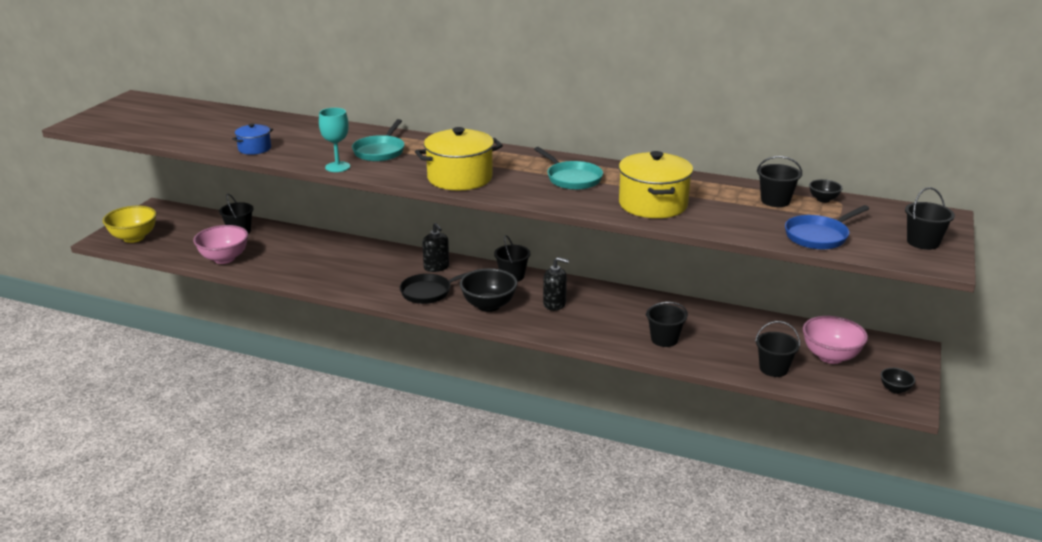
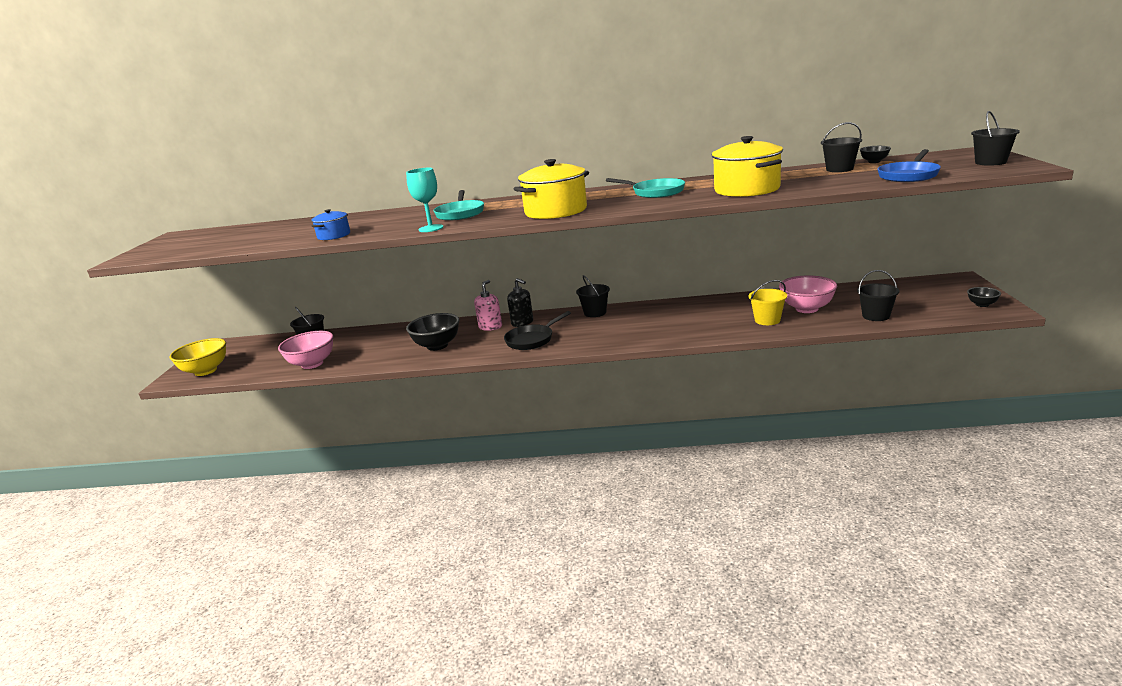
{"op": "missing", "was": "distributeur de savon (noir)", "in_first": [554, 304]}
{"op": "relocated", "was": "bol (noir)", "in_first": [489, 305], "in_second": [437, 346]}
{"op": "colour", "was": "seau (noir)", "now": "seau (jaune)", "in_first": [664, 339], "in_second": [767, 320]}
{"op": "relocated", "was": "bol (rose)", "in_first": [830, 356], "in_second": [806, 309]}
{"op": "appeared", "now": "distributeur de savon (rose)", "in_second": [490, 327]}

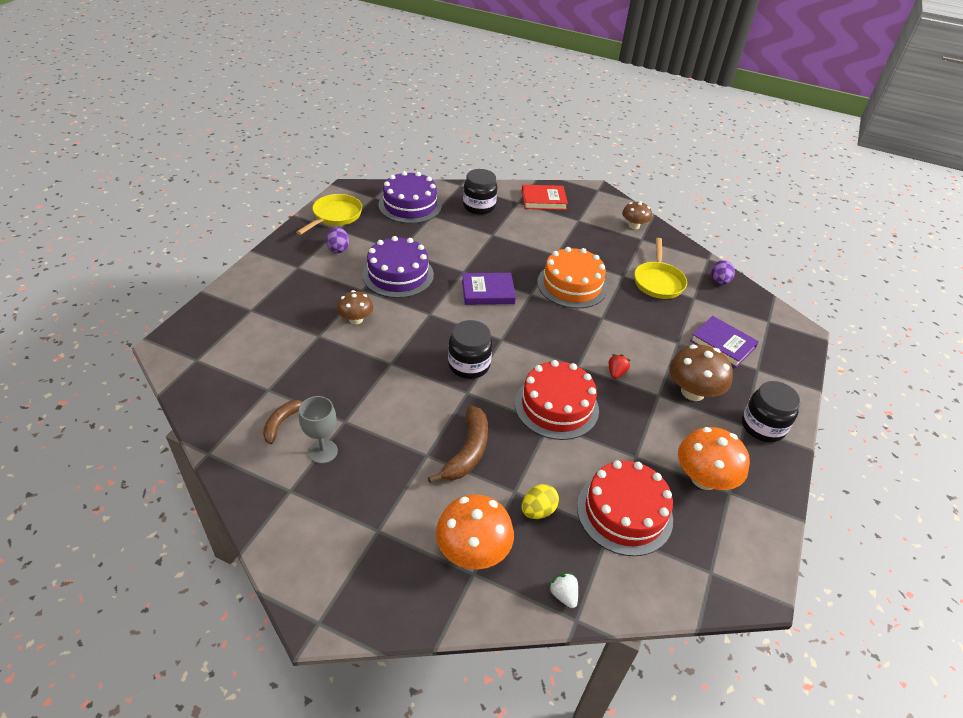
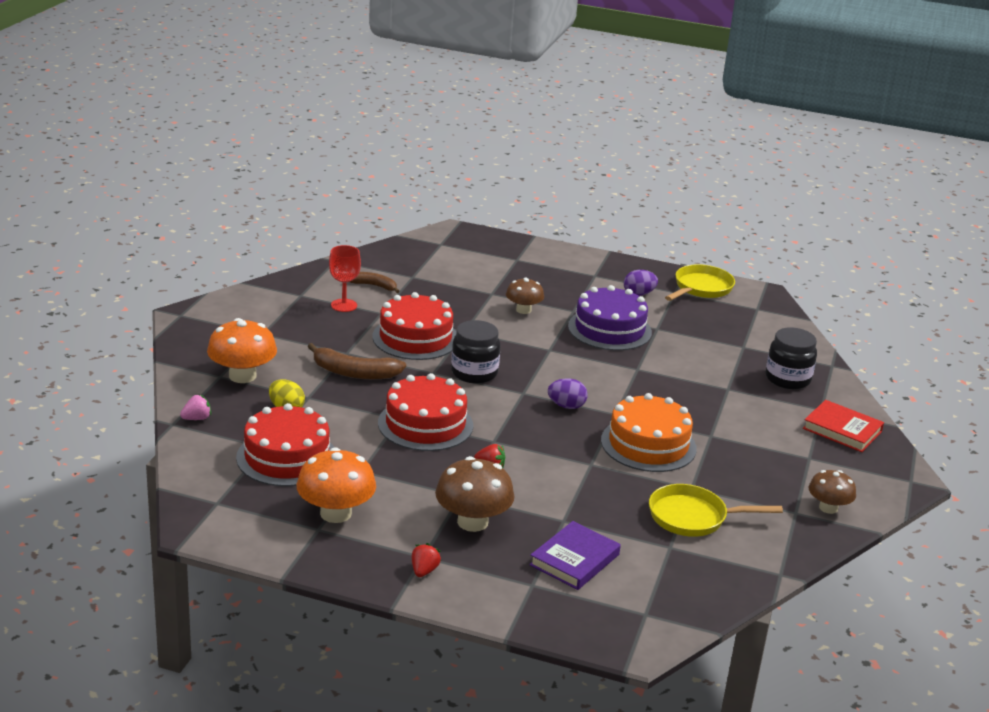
{"op": "missing", "was": "gâteau (violet)", "in_first": [410, 205]}
{"op": "spun", "was": "livre (rouge)", "in_first": [543, 200], "in_second": [842, 430], "clockwise": -45}
{"op": "spun", "was": "poêle (jaune)", "in_first": [335, 216], "in_second": [701, 288], "clockwise": -75}
{"op": "relocated", "was": "œuf (violet)", "in_first": [719, 281], "in_second": [566, 406]}
{"op": "missing", "was": "livre (violet)", "in_first": [488, 292]}
{"op": "exchanged", "was": "bocal (noir)", "now": "fraise (rouge)", "in_first": [762, 426], "in_second": [424, 571]}
{"op": "colour", "was": "verre à pied (gris)", "now": "verre à pied (rouge)", "in_first": [323, 451], "in_second": [344, 305]}
{"op": "colour", "was": "fraise (blanc)", "now": "fraise (rose)", "in_first": [563, 595], "in_second": [197, 418]}
{"op": "appeared", "now": "gâteau (rouge)", "in_second": [415, 338]}

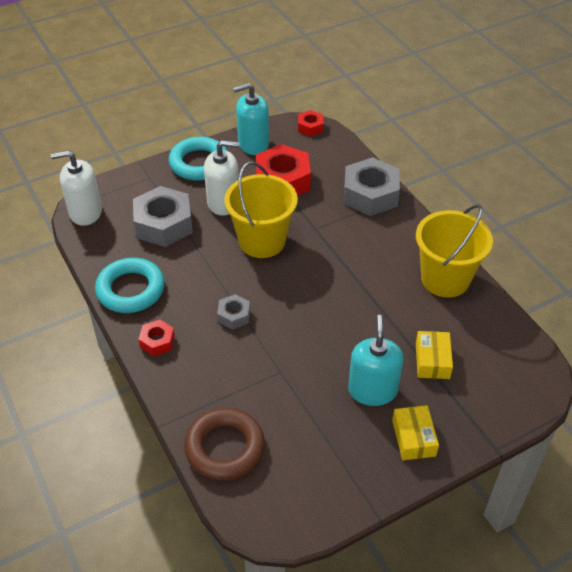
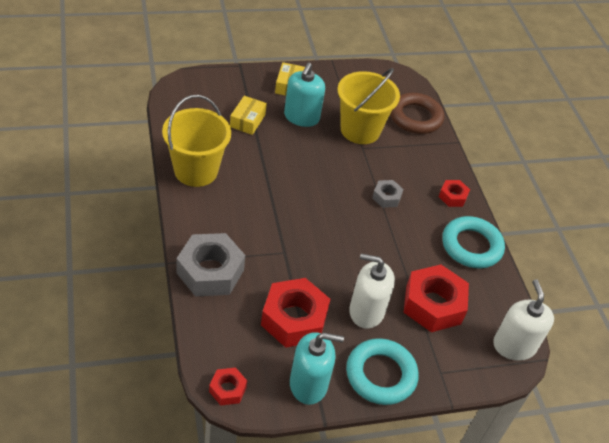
{"op": "spun", "was": "distributeur de savon (blanc)", "in_first": [85, 212], "in_second": [514, 346], "clockwise": -105}
{"op": "relocated", "was": "seau (jaune)", "in_first": [262, 241], "in_second": [360, 130]}
{"op": "colour", "was": "écrou (gris)", "now": "écrou (rouge)", "in_first": [164, 224], "in_second": [433, 305]}

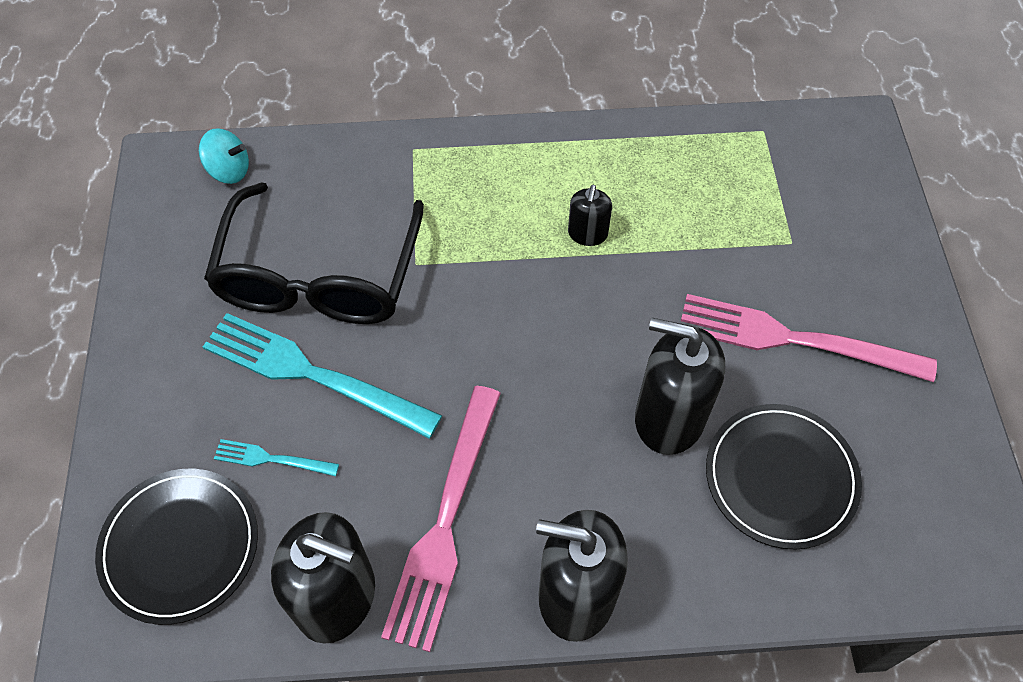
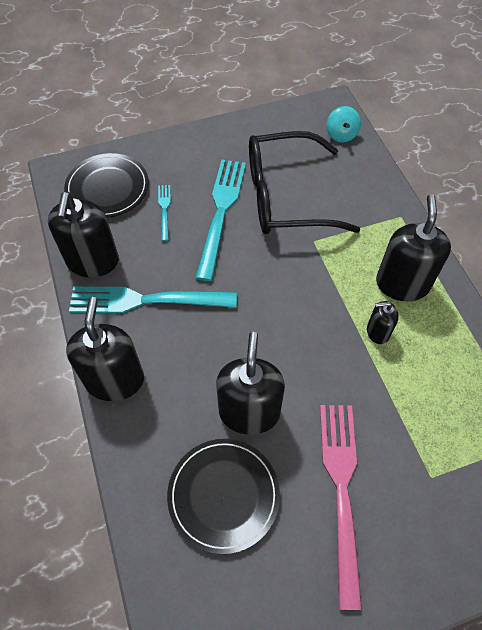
{"op": "colour", "was": "fourchette (rose)", "now": "fourchette (turquoise)", "in_first": [445, 524], "in_second": [145, 300]}
{"op": "appeared", "now": "distributeur de savon (noir)", "in_second": [402, 284]}

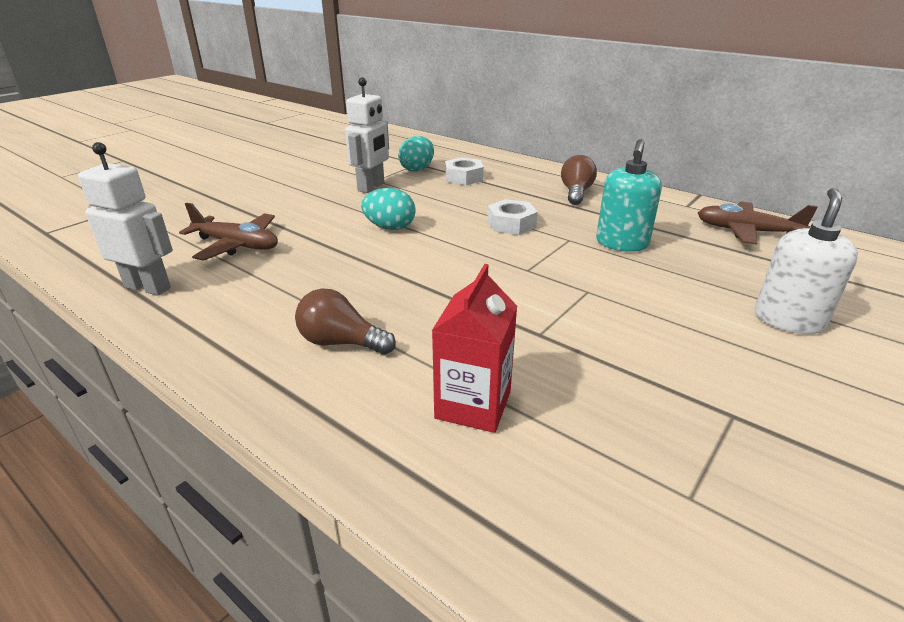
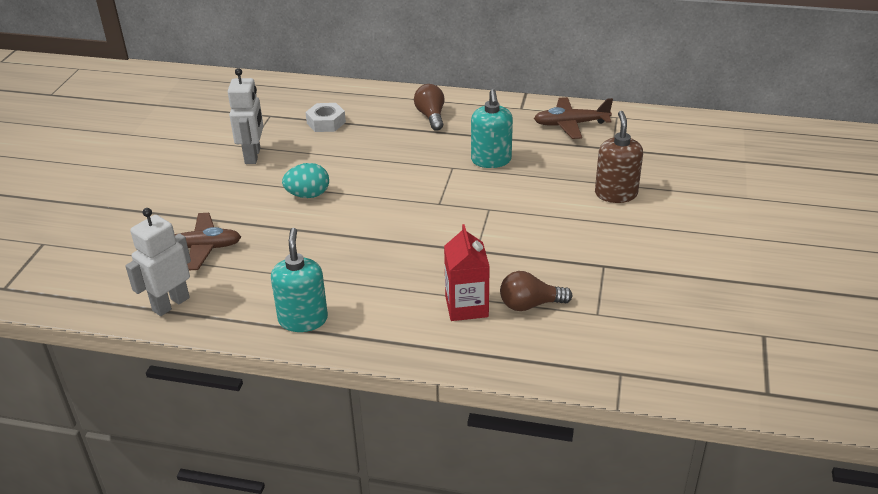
{"op": "missing", "was": "œuf (turquoise)", "in_first": [417, 169]}
{"op": "spun", "was": "robot (blanc)", "in_first": [148, 287], "in_second": [170, 304], "clockwise": -45}
{"op": "colour", "was": "distributeur de savon (blanc)", "now": "distributeur de savon (marron)", "in_first": [788, 320], "in_second": [616, 194]}
{"op": "missing", "was": "écrou (blanc)", "in_first": [511, 224]}
{"op": "relocated", "was": "ampoule (marron)", "in_first": [341, 342], "in_second": [530, 305]}
{"op": "appeared", "now": "distributeur de savon (turquoise)", "in_second": [303, 319]}

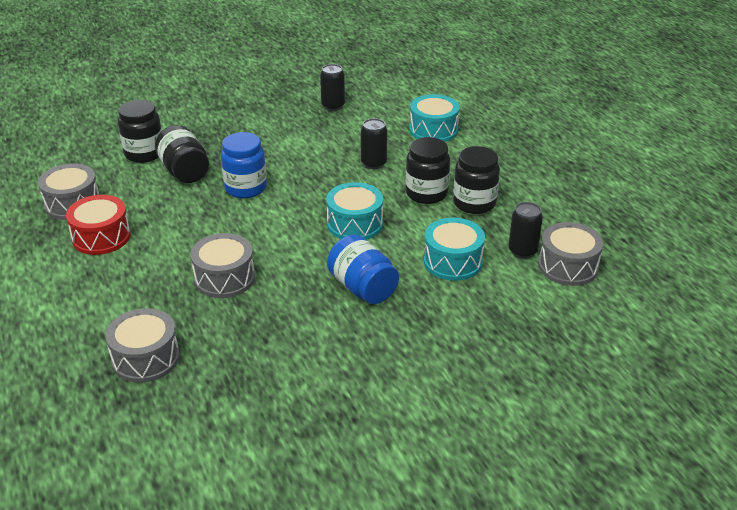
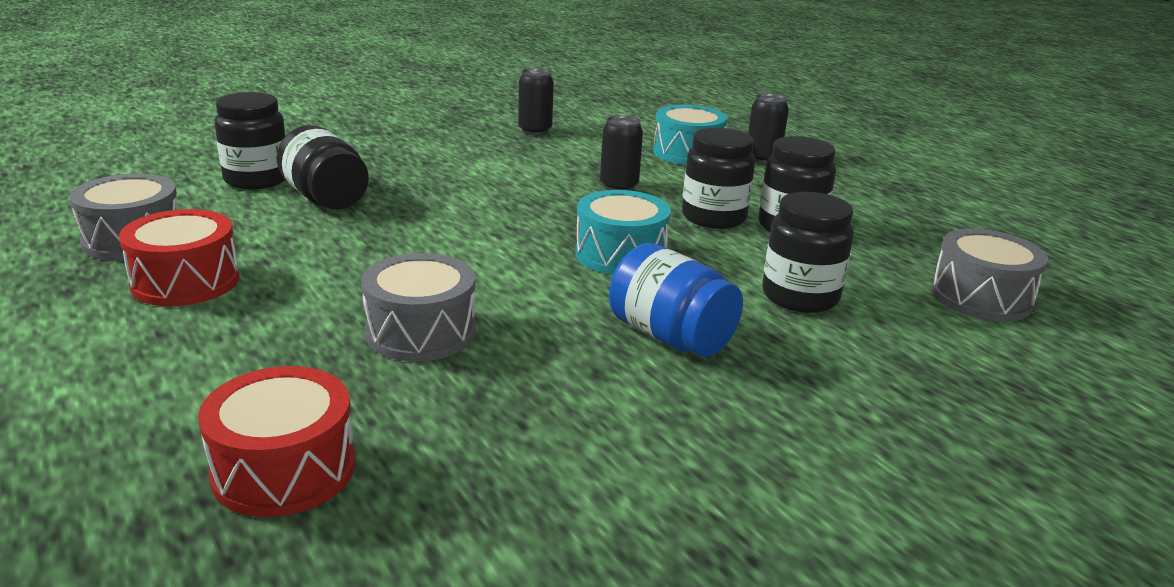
{"op": "missing", "was": "bocal (bleu)", "in_first": [245, 188]}
{"op": "relocated", "was": "canette (noir)", "in_first": [522, 251], "in_second": [762, 158]}
{"op": "exchanged", "was": "tambour (turquoise)", "now": "bocal (noir)", "in_first": [453, 261], "in_second": [800, 297]}
{"op": "colour", "was": "tambour (gris)", "now": "tambour (rouge)", "in_first": [145, 358], "in_second": [284, 469]}

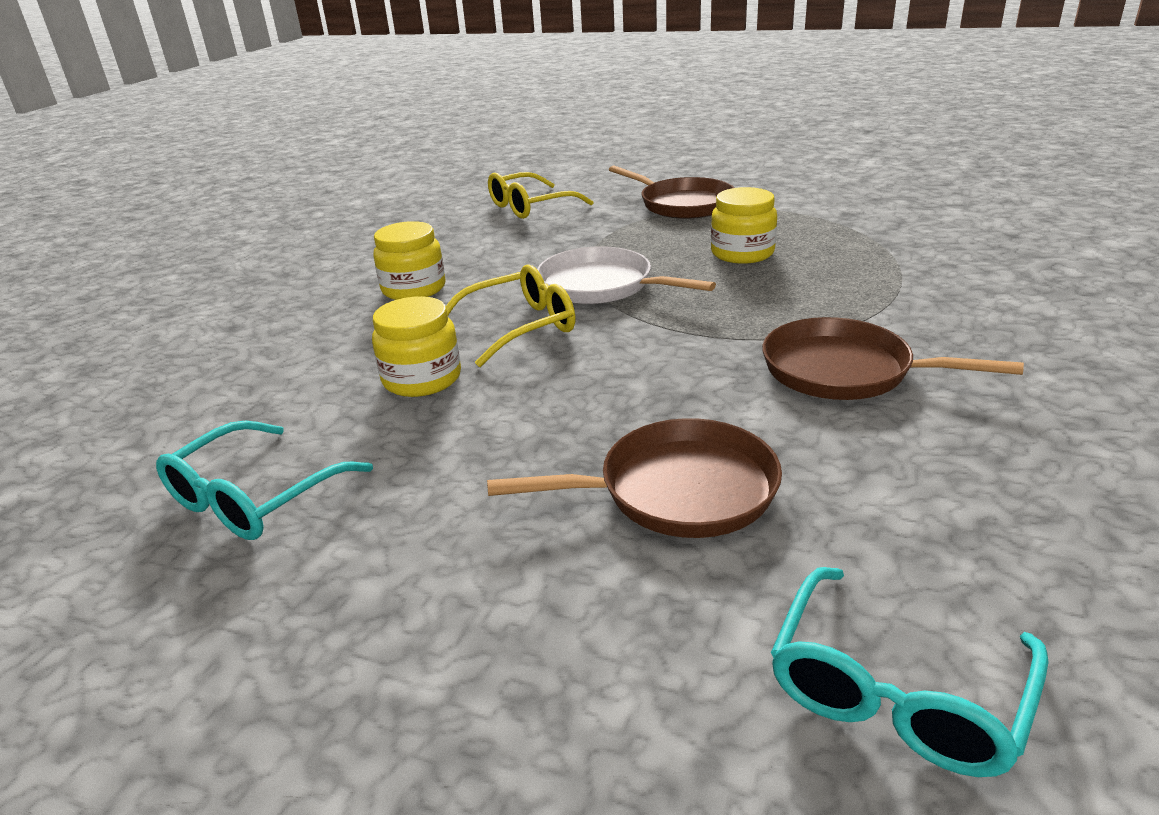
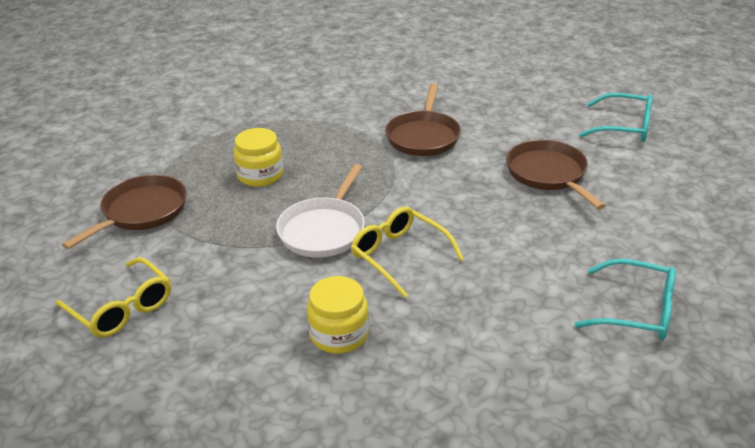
{"op": "missing", "was": "bocal (jaune)", "in_first": [422, 379]}

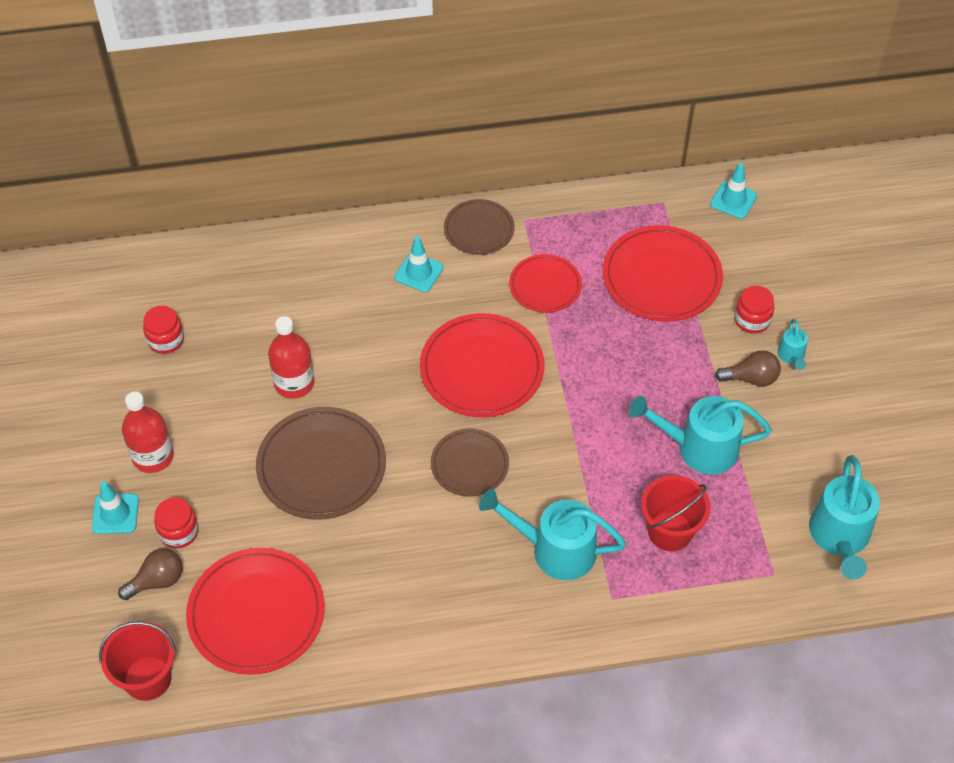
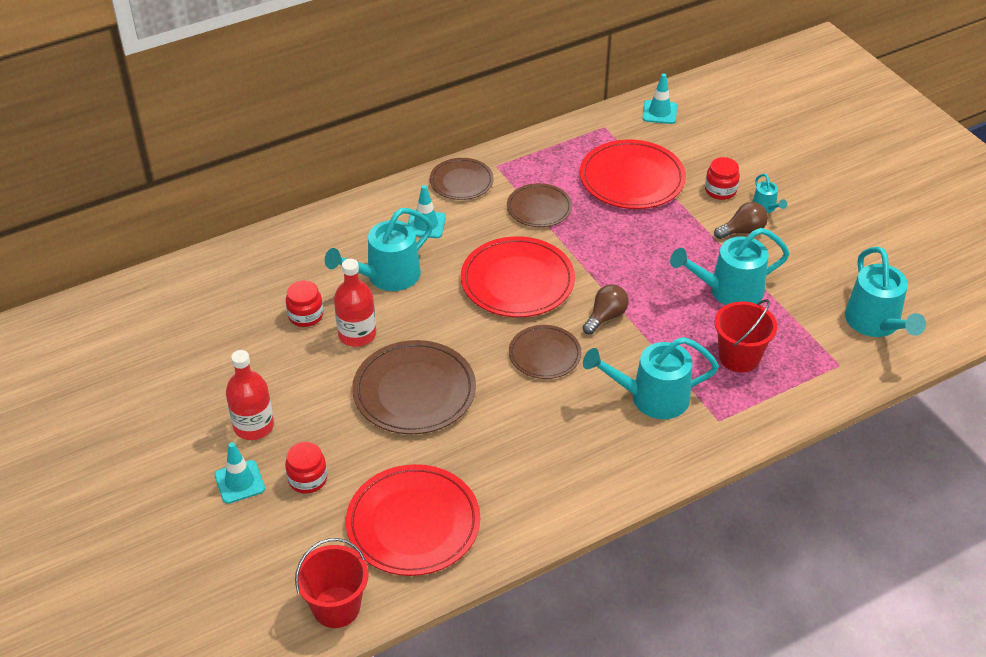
{"op": "colour", "was": "assiette (rouge)", "now": "assiette (marron)", "in_first": [545, 286], "in_second": [539, 208]}
{"op": "relocated", "was": "bocal (rouge)", "in_first": [166, 340], "in_second": [305, 316]}
{"op": "relocated", "was": "ampoule (marron)", "in_first": [157, 581], "in_second": [605, 317]}
{"op": "appeared", "now": "arrosoir (turquoise)", "in_second": [386, 276]}

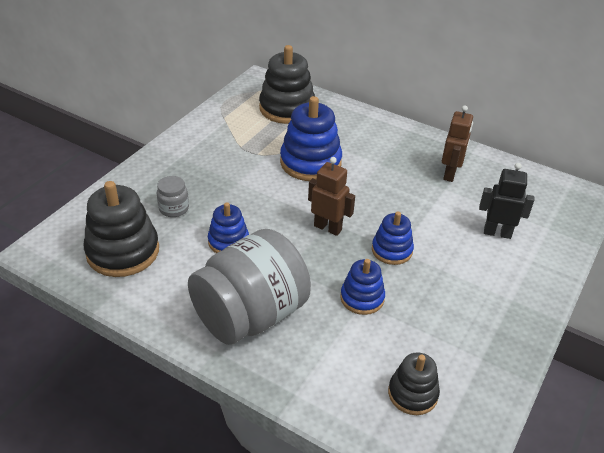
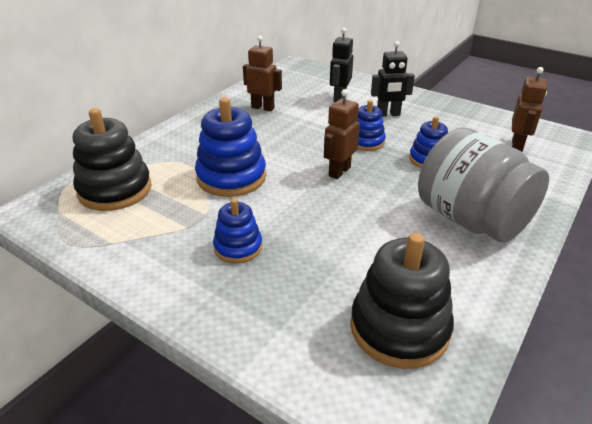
{"op": "missing", "was": "bocal (gris)", "in_first": [174, 208]}
{"op": "relocated", "was": "jouet à empiler (bleu)", "in_first": [228, 241], "in_second": [238, 247]}
{"op": "exchanged", "was": "jouet à empiler (noir)", "now": "robot (marron)", "in_first": [412, 394], "in_second": [517, 145]}
{"op": "appeared", "now": "robot (noir)", "in_second": [388, 114]}

